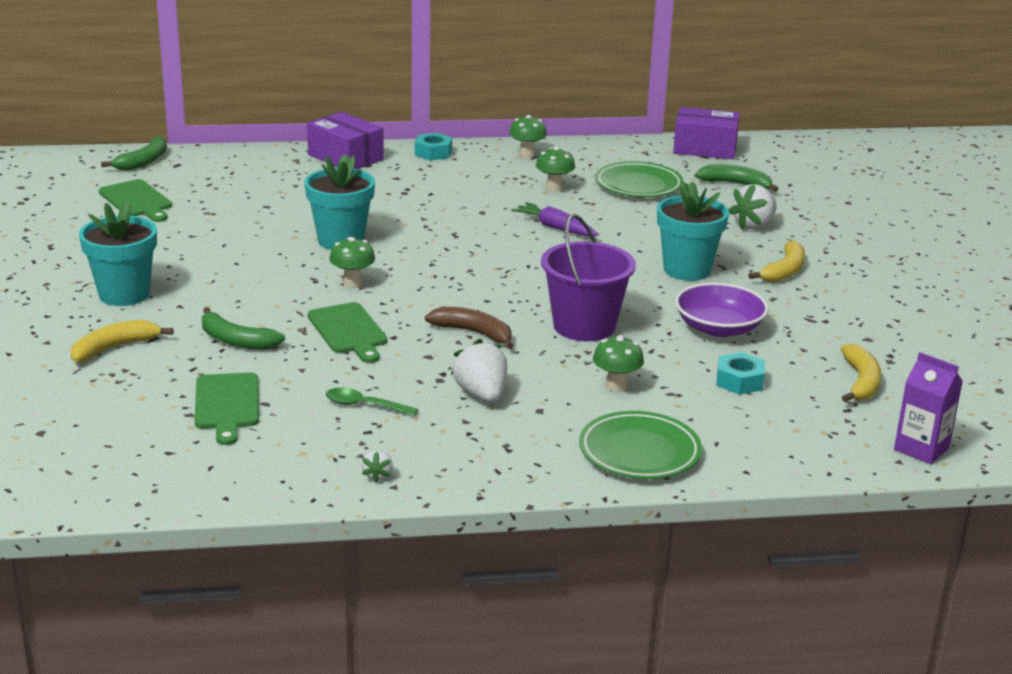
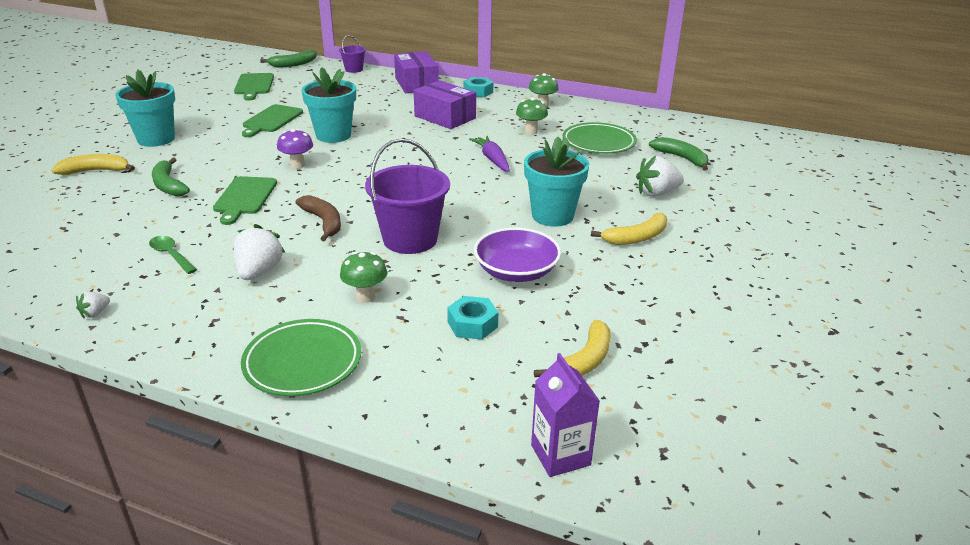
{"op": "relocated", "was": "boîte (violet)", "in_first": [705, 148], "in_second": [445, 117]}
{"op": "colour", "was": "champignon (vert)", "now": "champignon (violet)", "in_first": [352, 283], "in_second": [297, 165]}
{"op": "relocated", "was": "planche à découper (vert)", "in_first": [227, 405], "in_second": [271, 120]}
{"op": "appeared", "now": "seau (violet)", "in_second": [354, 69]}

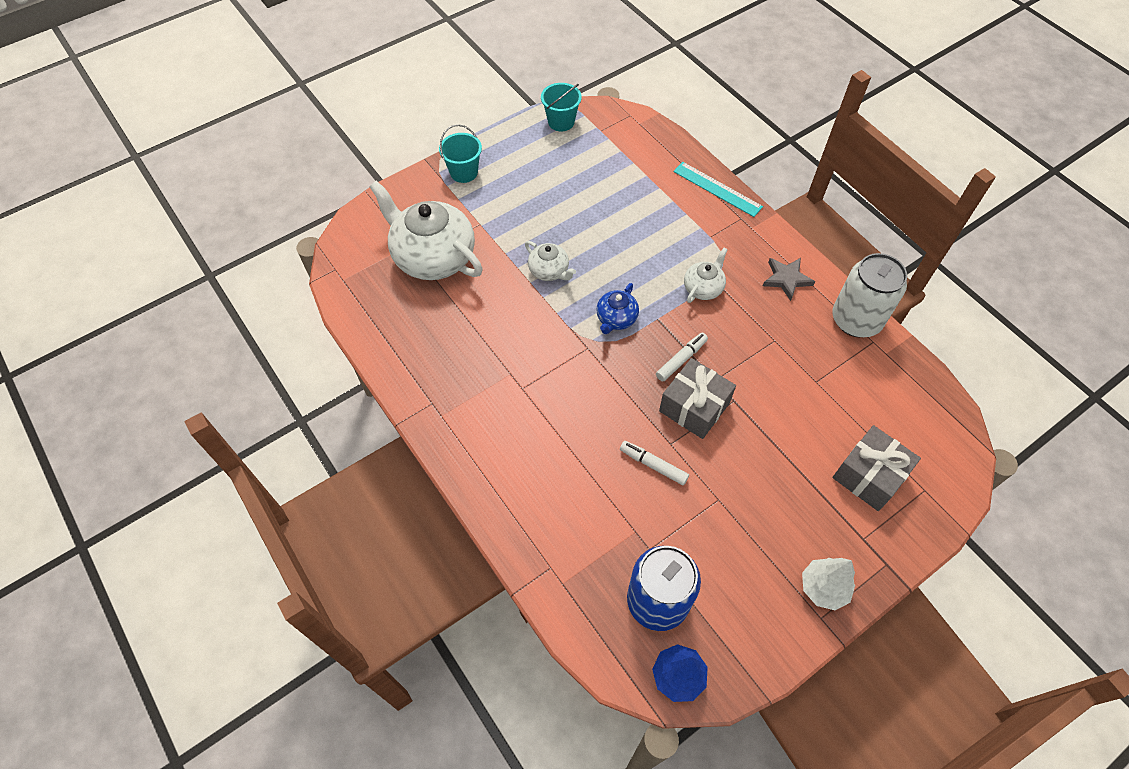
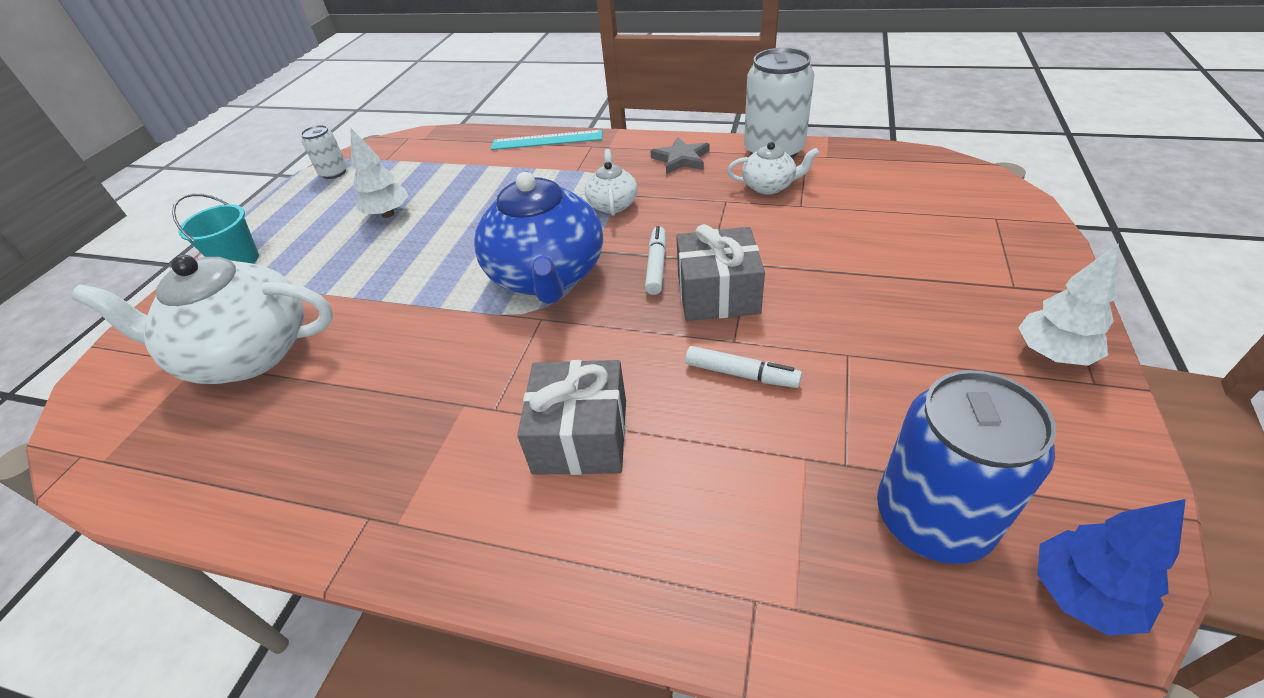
{"op": "exchanged", "was": "seau (turquoise)", "now": "canette (blanc)", "in_first": [561, 122], "in_second": [334, 173]}
{"op": "relocated", "was": "théière (blanc)", "in_first": [549, 271], "in_second": [769, 186]}
{"op": "size", "was": "théière (bleu)", "in_first": [616, 319], "in_second": [547, 276], "ratio": 2.09}
{"op": "relocated", "was": "cadeau (gris)", "in_first": [869, 475], "in_second": [580, 436]}
{"op": "spun", "was": "feutre (blanc)", "in_first": [653, 465], "in_second": [741, 374], "clockwise": -150}
{"op": "appeared", "now": "arbre (blanc)", "in_second": [388, 214]}

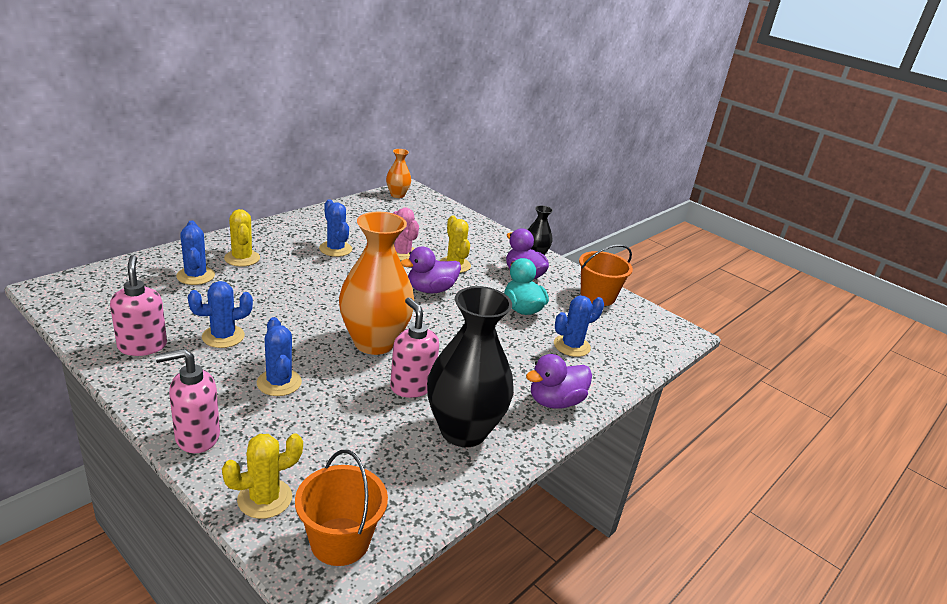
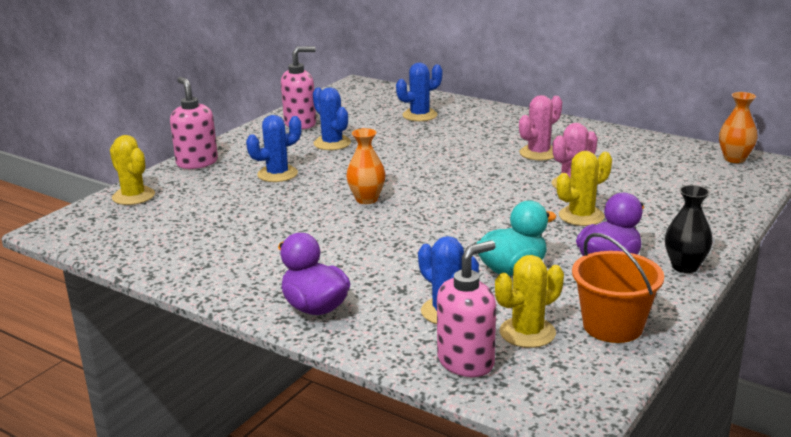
{"op": "colour", "was": "cactus (bleu)", "now": "cactus (rose)", "in_first": [335, 249], "in_second": [539, 153]}
{"op": "relocated", "was": "cactus (jaune)", "in_first": [242, 258], "in_second": [527, 332]}
{"op": "size", "was": "vase (orange)", "in_first": [374, 342], "in_second": [366, 199], "ratio": 0.49}
{"op": "missing", "was": "canard (violet)", "in_first": [430, 290]}
{"op": "missing", "was": "vase (noir)", "in_first": [463, 431]}
{"op": "relocated", "was": "distributeur de savon (rose)", "in_first": [412, 386], "in_second": [466, 362]}
{"op": "missing", "was": "seau (orange)", "in_first": [340, 541]}

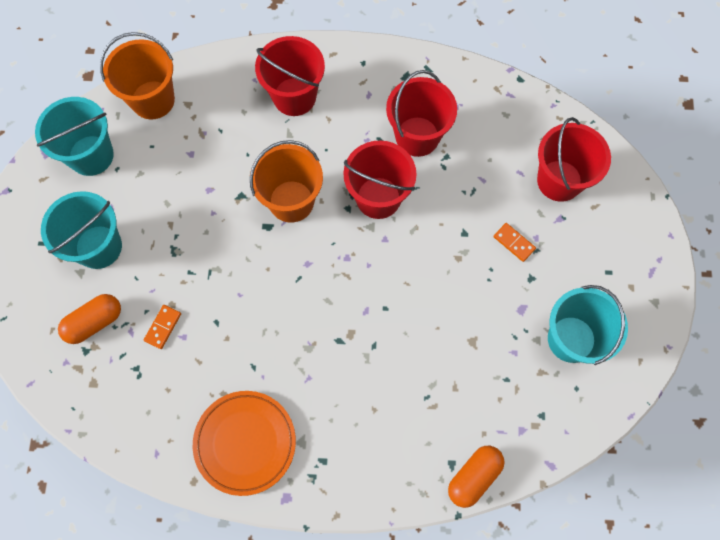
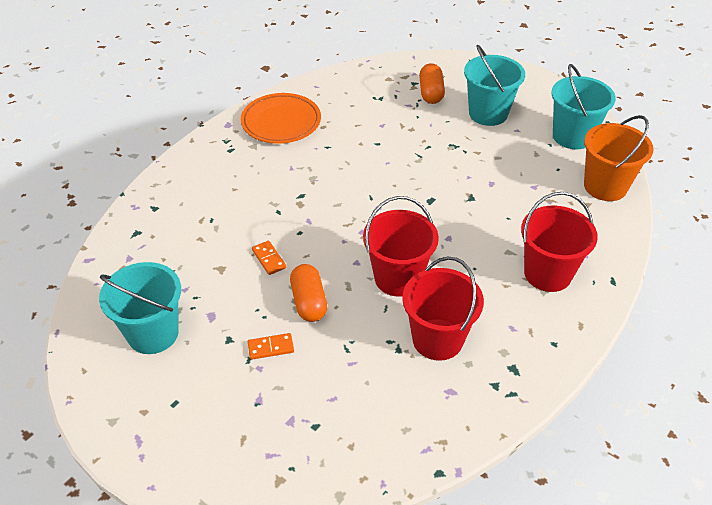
{"op": "missing", "was": "seau (rouge)", "in_first": [559, 180]}
{"op": "missing", "was": "seau (orange)", "in_first": [291, 201]}
{"op": "relocated", "was": "domino (orange)", "in_first": [163, 327], "in_second": [269, 259]}
{"op": "relocated", "was": "gélule (orange)", "in_first": [474, 477], "in_second": [309, 302]}

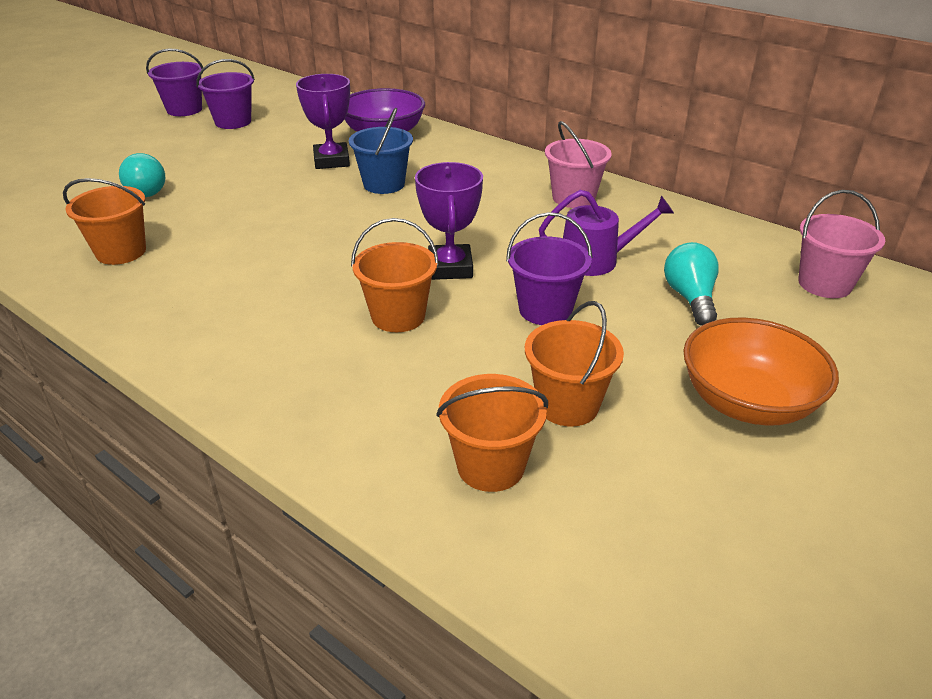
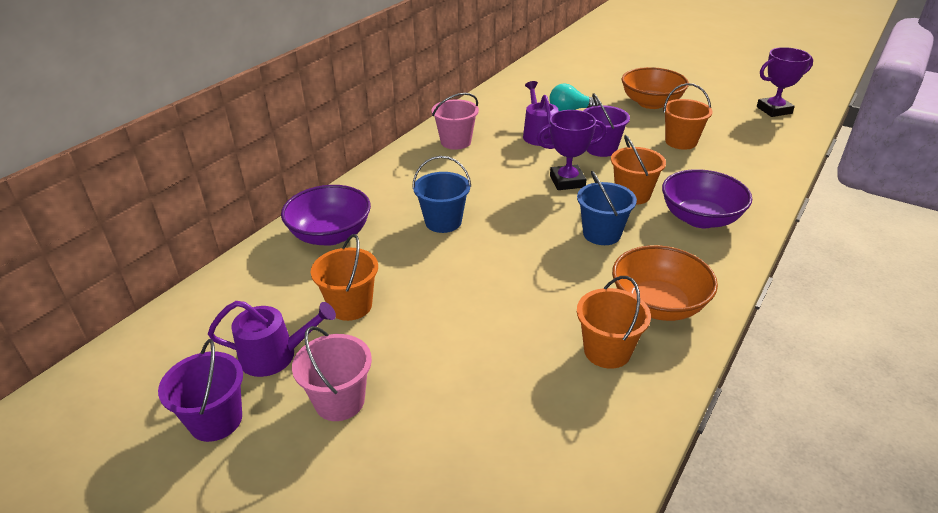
{"op": "exchanged", "was": "seau (violet)", "now": "arrosoir (violet)", "in_first": [233, 122], "in_second": [275, 355]}
{"op": "relocated", "was": "trophée (violet)", "in_first": [331, 161], "in_second": [774, 110]}
{"op": "missing", "was": "ampoule (turquoise)", "in_first": [149, 189]}
{"op": "relocated", "was": "seau (rose)", "in_first": [824, 284], "in_second": [339, 401]}
{"op": "relocated", "was": "seau (orange)", "in_first": [490, 466], "in_second": [350, 306]}
{"op": "appeared", "now": "bol (violet)", "in_second": [700, 218]}
{"op": "appeared", "now": "seau (bleu)", "in_second": [601, 234]}
{"op": "appeared", "now": "bol (orange)", "in_second": [658, 304]}

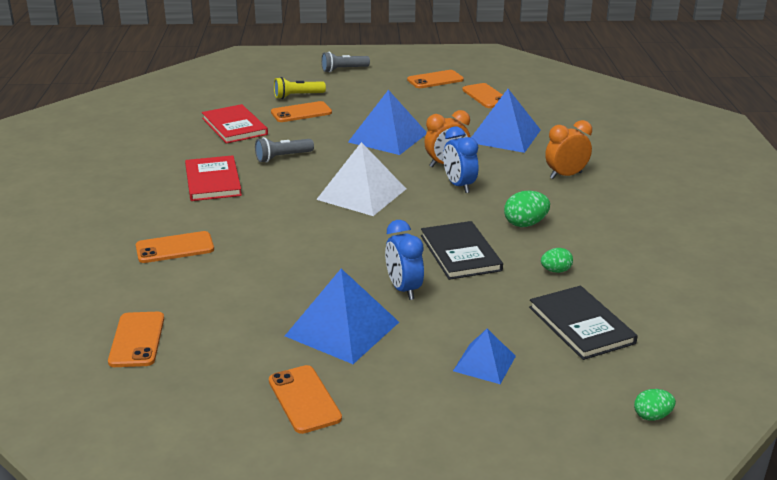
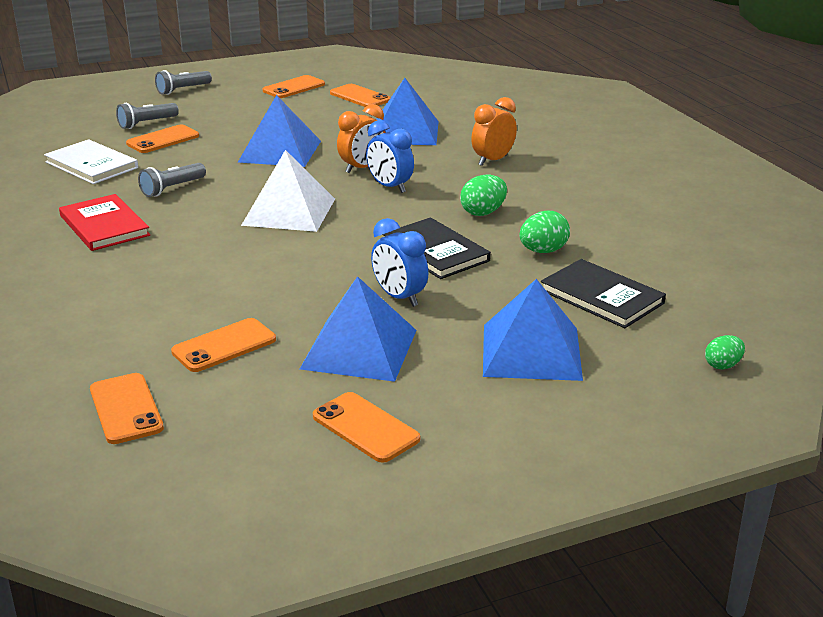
{"op": "colour", "was": "lampe de poche (jaune)", "now": "lampe de poche (gris)", "in_first": [297, 96], "in_second": [146, 123]}
{"op": "colour", "was": "livre (rouge)", "now": "livre (blanc)", "in_first": [234, 126], "in_second": [91, 165]}
{"op": "relocated", "was": "téléphone (orange)", "in_first": [175, 248], "in_second": [224, 346]}
{"op": "size", "was": "œuf (vert)", "in_first": [555, 271], "in_second": [543, 251], "ratio": 1.55}
{"op": "size", "was": "pyramide (bleu)", "in_first": [484, 363], "in_second": [531, 351], "ratio": 1.75}

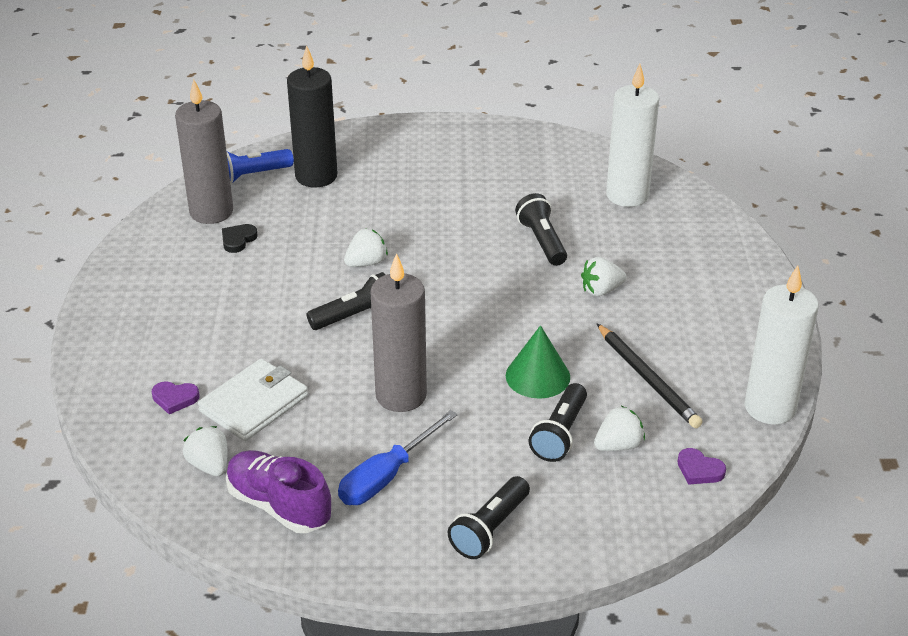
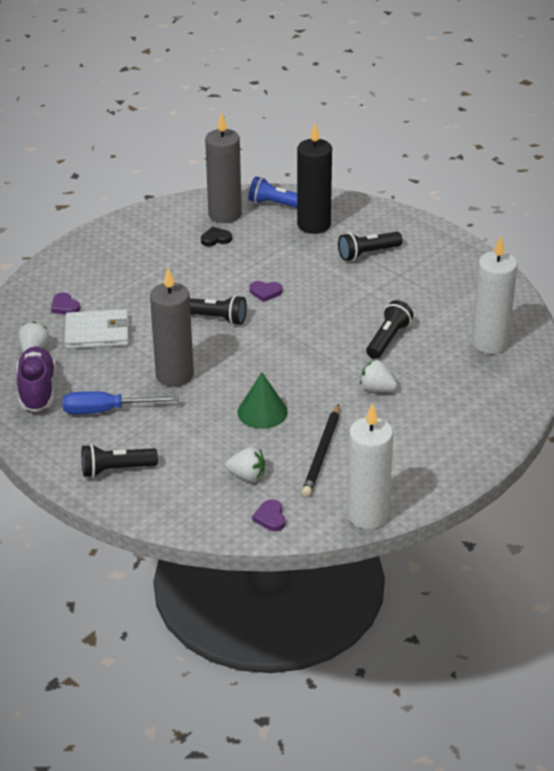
{"op": "exchanged", "was": "fraise (blanc)", "now": "cœur (violet)", "in_first": [366, 263], "in_second": [265, 292]}
{"op": "relocated", "was": "lampe de poche (noir)", "in_first": [560, 434], "in_second": [367, 253]}

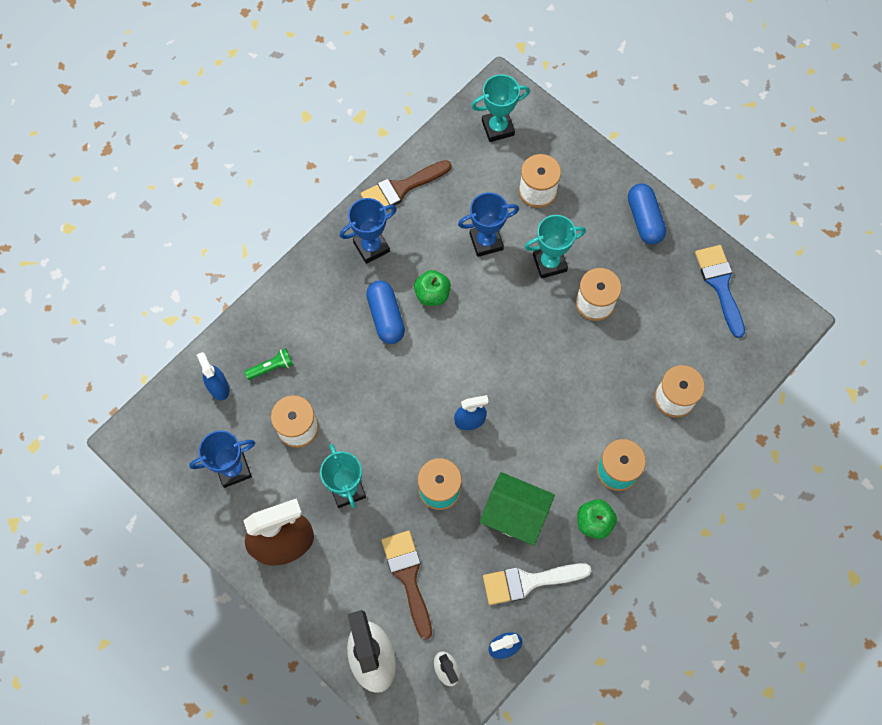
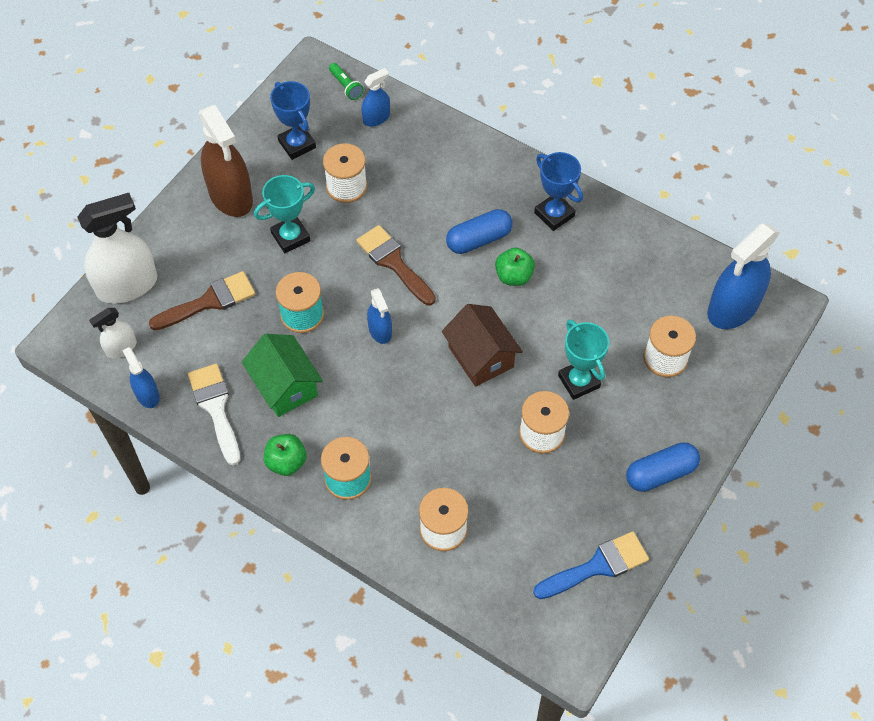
{"op": "exchanged", "was": "trophée (turquoise)", "now": "vaporisateur (bleu)", "in_first": [497, 128], "in_second": [733, 308]}
{"op": "relocated", "was": "pinceau (marron)", "in_first": [401, 188], "in_second": [394, 262]}
{"op": "missing", "was": "trophée (bleu)", "in_first": [486, 241]}
{"op": "relocated", "was": "lampe de poche (vert)", "in_first": [271, 367], "in_second": [346, 86]}
{"op": "spun", "was": "maison (vert)", "in_first": [515, 514], "in_second": [285, 386], "clockwise": -45}
{"op": "appeared", "now": "maison (marron)", "in_second": [481, 357]}

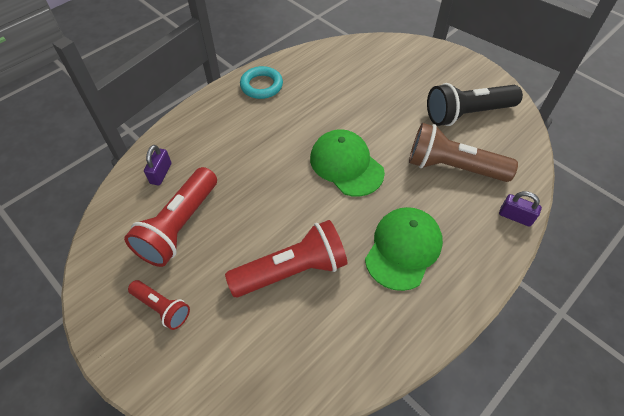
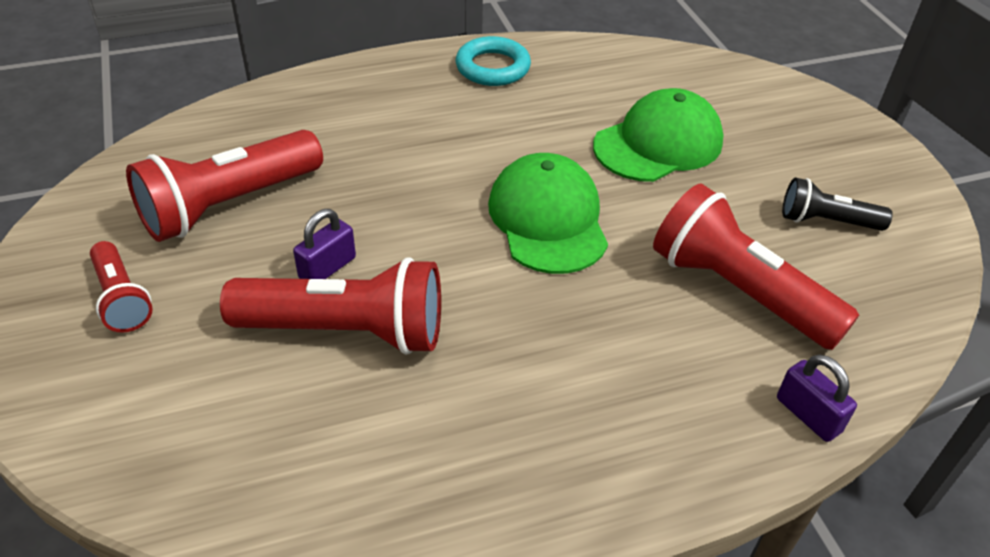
{"op": "size", "was": "lampe de poche (noir)", "in_first": [467, 114], "in_second": [826, 221], "ratio": 0.55}
{"op": "colour", "was": "lampe de poche (marron)", "now": "lampe de poche (rouge)", "in_first": [452, 167], "in_second": [738, 291]}
{"op": "relocated", "was": "cadenas (violet)", "in_first": [161, 173], "in_second": [327, 268]}
{"op": "relocated", "was": "casquette (vert)", "in_first": [403, 249], "in_second": [658, 143]}

